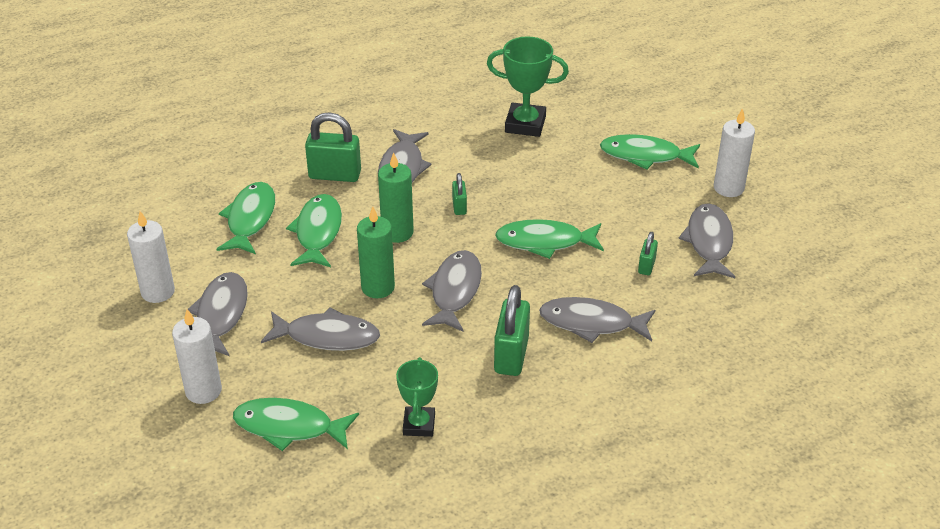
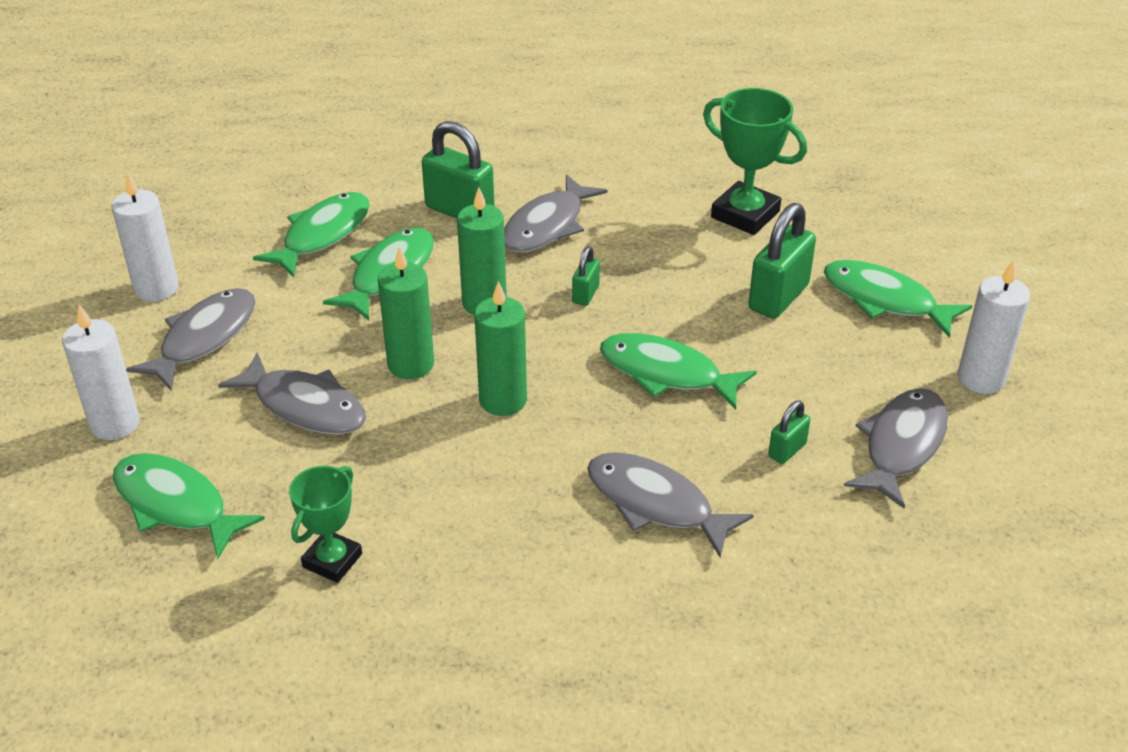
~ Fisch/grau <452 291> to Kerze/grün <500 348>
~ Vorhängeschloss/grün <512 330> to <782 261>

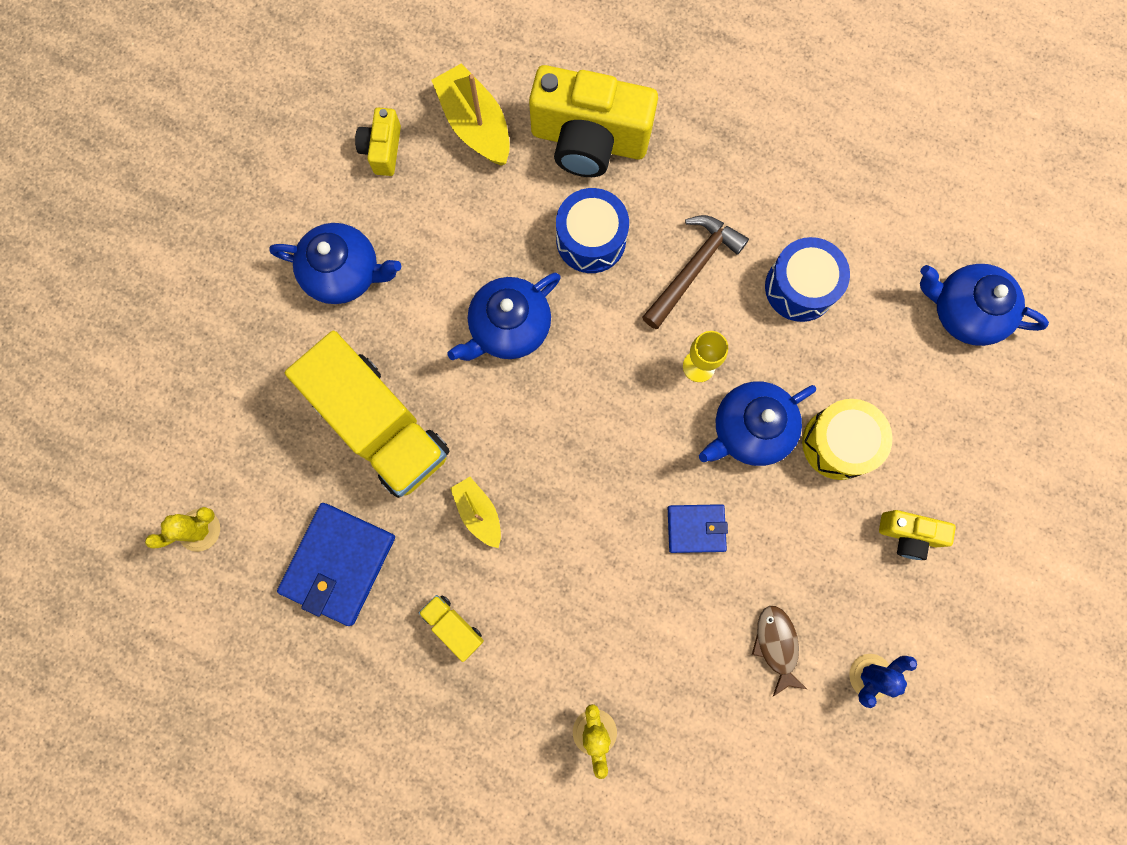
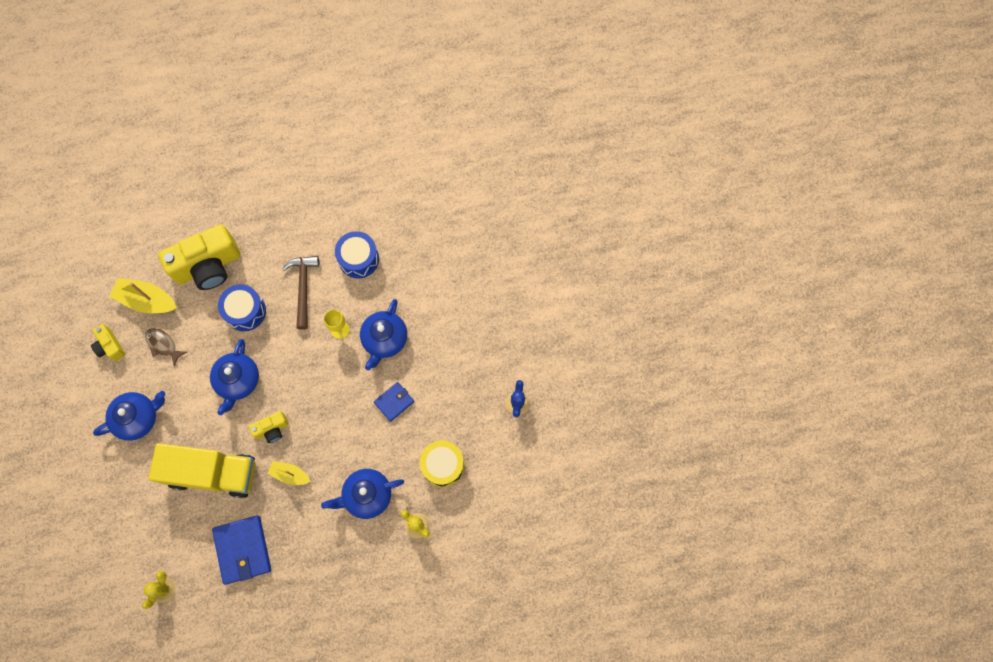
~ Teekanne/blau <984 305> to <362 494>
~ Trommel/gelb <847 439> to <442 463>
~ Kamera/gelb <917 535> to <269 427>
- Lastwagen/gelb <451 628>
~ Fisch/braun <779 651> to <166 347>

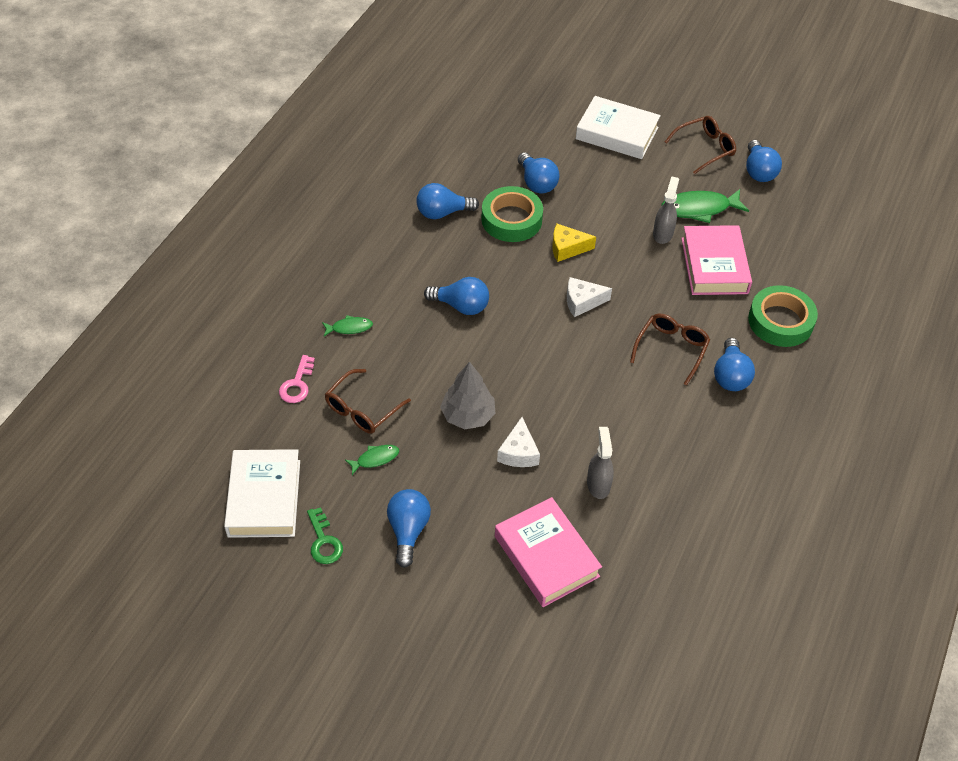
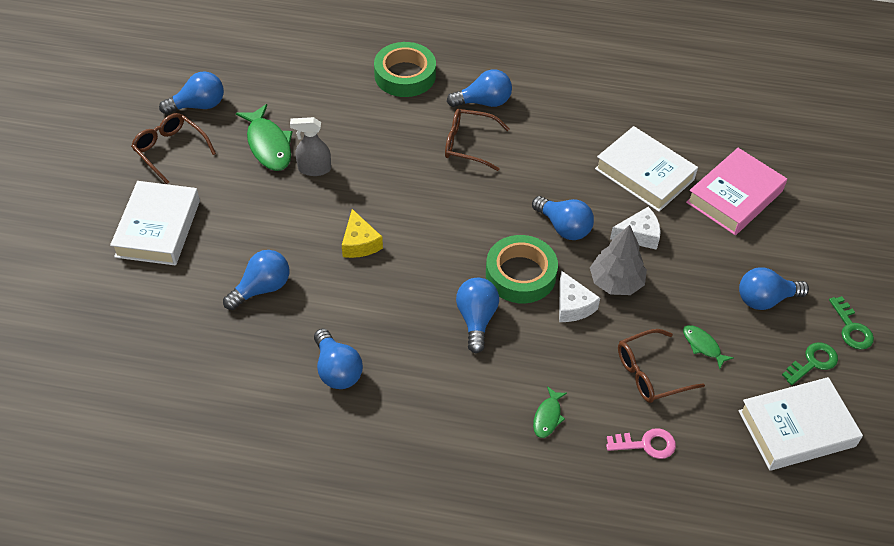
~ Klebeband/grün <512 214> to <522 269>
- Buch/rosa <716 260>
~ Käse/weiß <589 297> to <579 296>
~ Fisch/grün <347 325> = <550 412> 135 degrees counterclockwise
~ Brille/braun <368 401> = <661 366> 135 degrees clockwise
~ Sprühflasche/grau <600 463> to Buch/weiß <646 169>
+ Glühbirne/blau <563 218>
+ Schlüssel/grün <851 323>

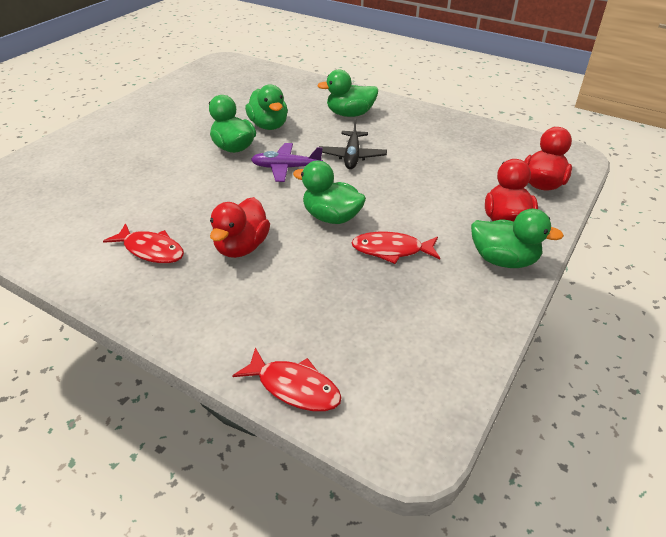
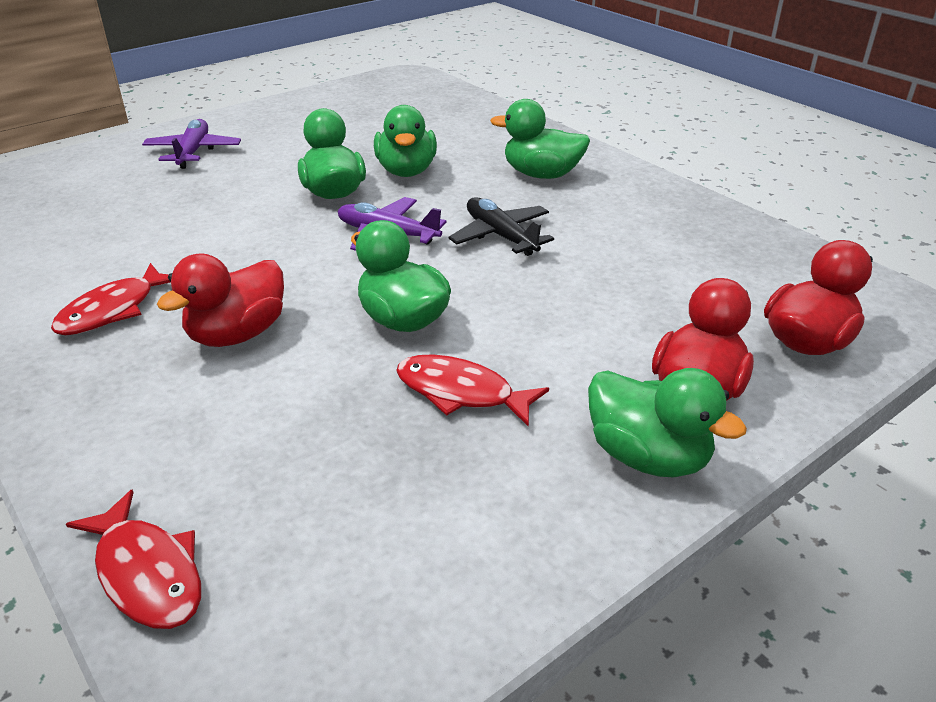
~ Flugzeug/schwarz <353 143> = <501 226> 120 degrees clockwise
~ Fisch/rot <143 243> = <111 299> 75 degrees clockwise
+ Flugzeug/lila <191 144>

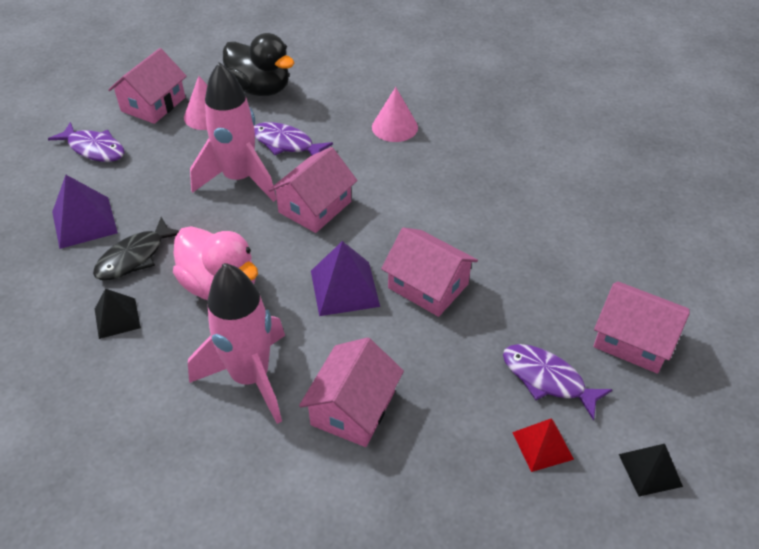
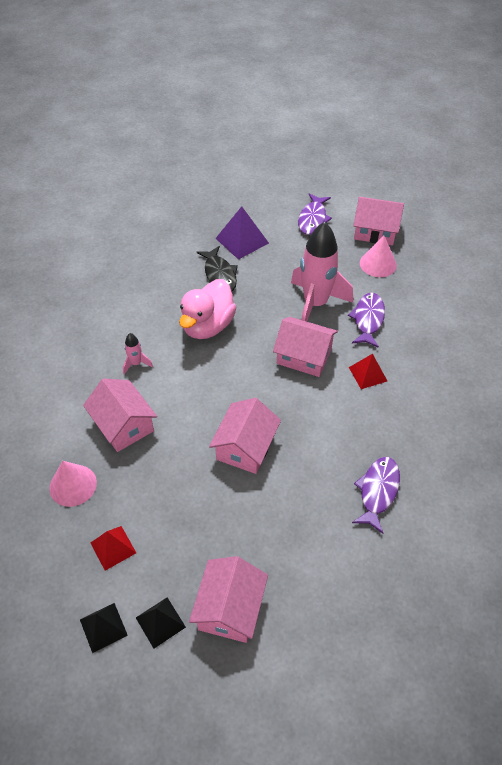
- Ente/schwarz <258 64>
~ Kegel/rosa <395 114> to <73 484>
~ Fisch/schwarz <136 248> = <217 269> 135 degrees counterclockwise
- Pyramide/lila <345 278>
~ Rakete/rosa <236 343> = <138 353> x0.42
~ Pyramide/schwarz <118 314> to <161 622>
~ Haus/rosa <351 392> = <120 415> 45 degrees clockwise
~ Fisch/lila <558 382> to <376 495>
+ Pyramide/rot <368 371>

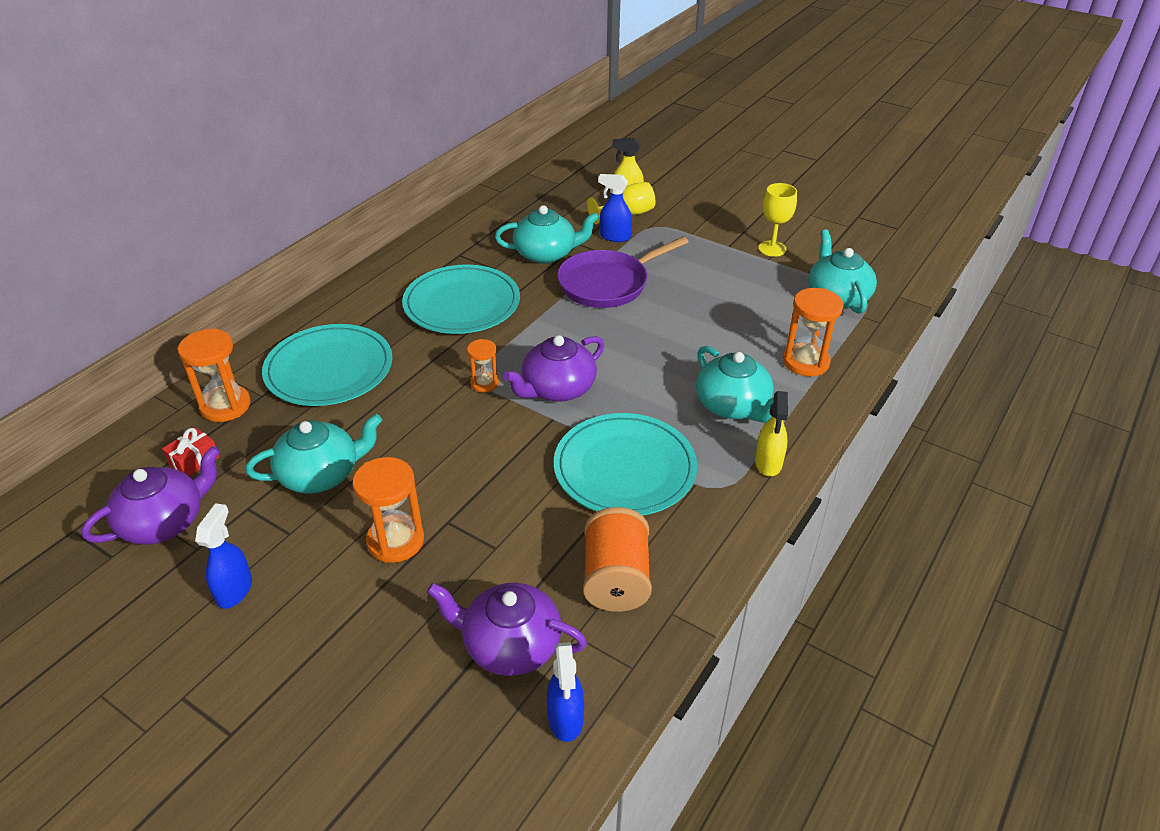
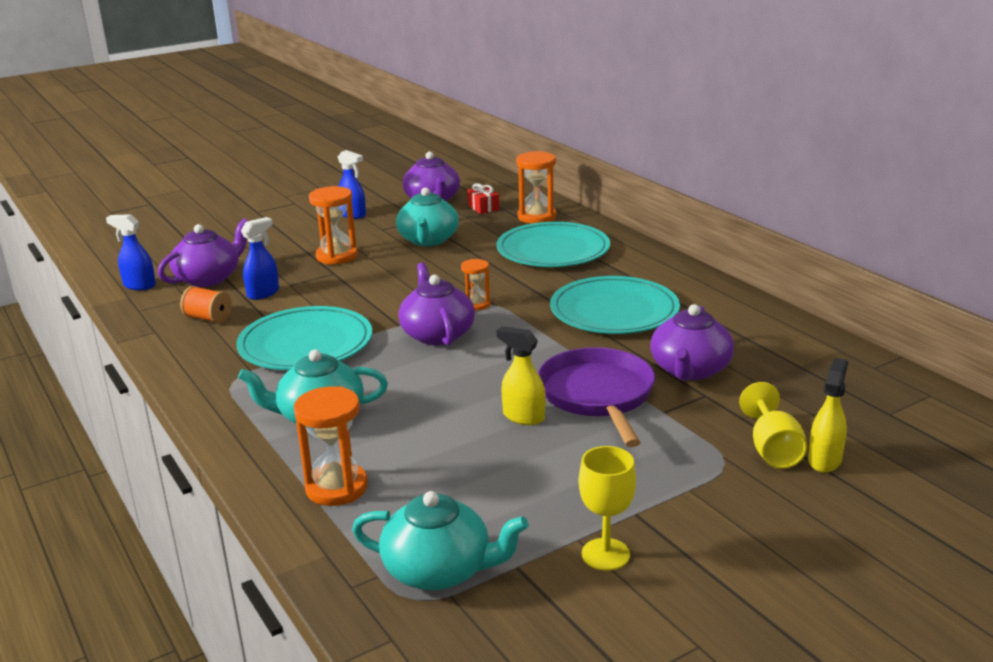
~ Sprühflasche/blau <615 208> to <260 258>
~ Teekanne/türkis <547 234> to Teekanne/lila <692 342>
~ Sprühflasche/gelb <771 433> to <521 375>
~ Garnrolle/orange <617 559> = <206 304> x0.62

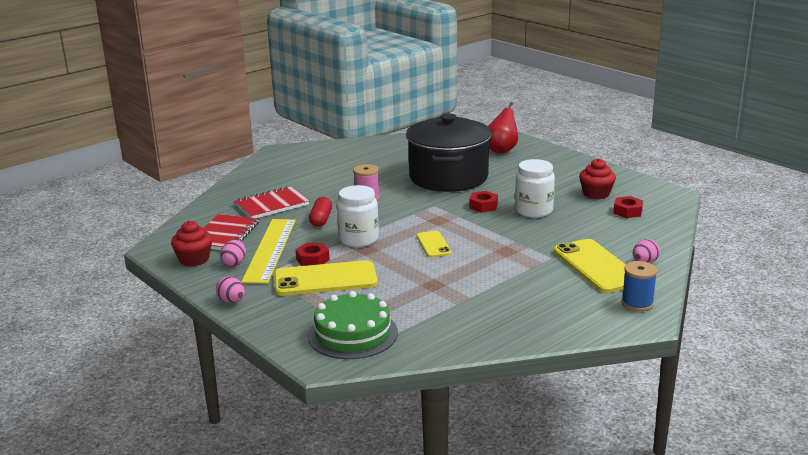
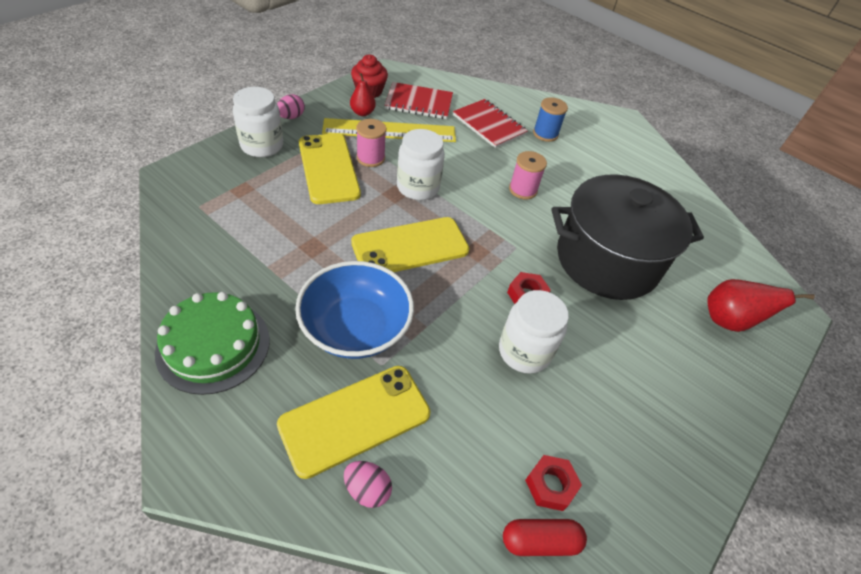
- Muffin/rot <597 178>
~ Kapsel/rot <320 212> to <545 537>
~ Handy/gelb <434 244> = <410 244> x1.85
~ Ei/rosa <233 253> to Birne/rot <363 94>
~ Sechskantmutter/rot <312 254> to Garnrolle/rosa <371 143>
~ Garnrolle/blau <639 286> to <550 120>
~ Kuchen/grün <353 325> to <212 343>
+ Einmachglas/weiß <258 122>
+ Schüssel/blau <354 310>

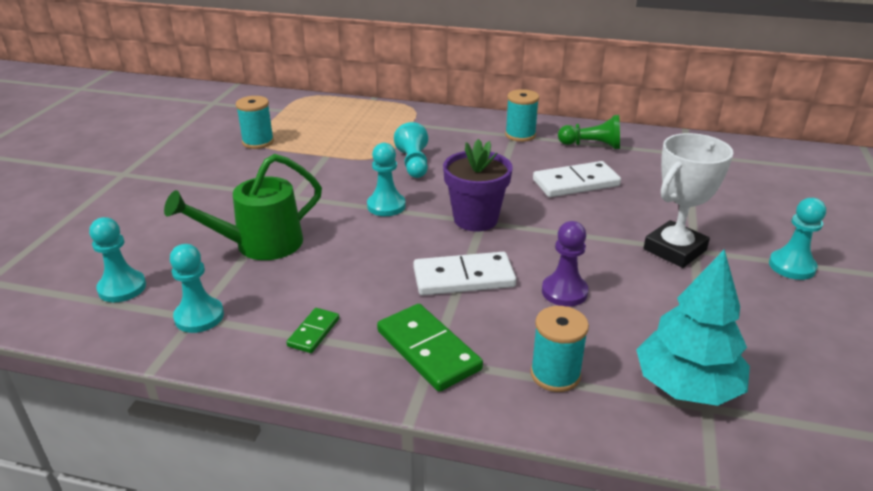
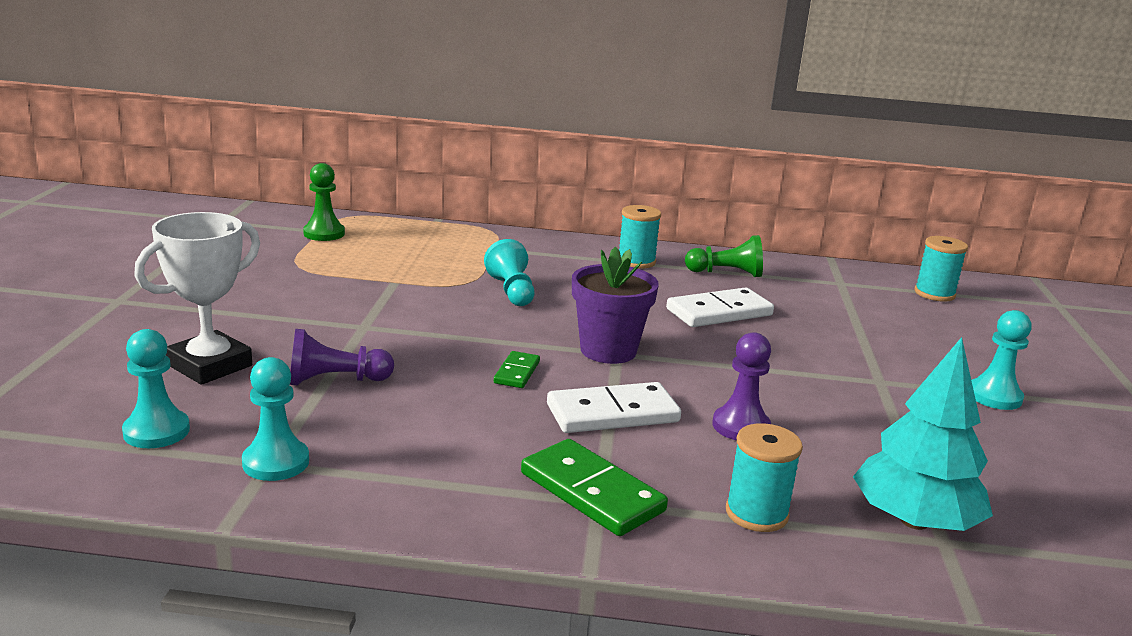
~ Garnrolle/türkis <255 122> to <941 269>
~ Pokal/weiß <689 200> to <197 298>
- Bauer/türkis <386 179>
~ Gießkanne/grün <243 207> to Bauer/lila <342 357>
~ Dominostein/grün <312 330> to <517 369>
+ Bauer/grün <324 202>

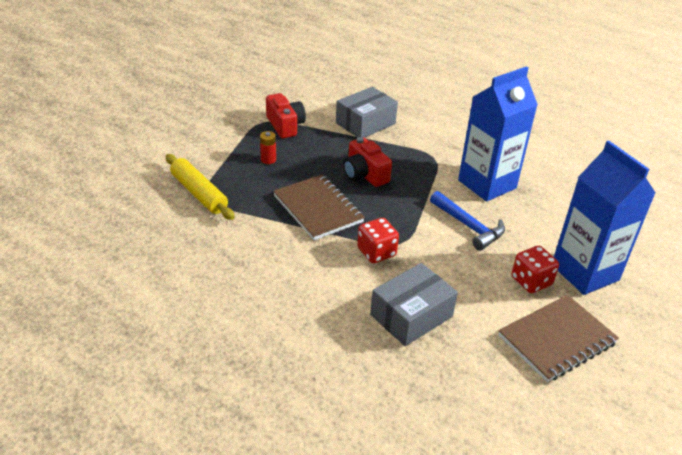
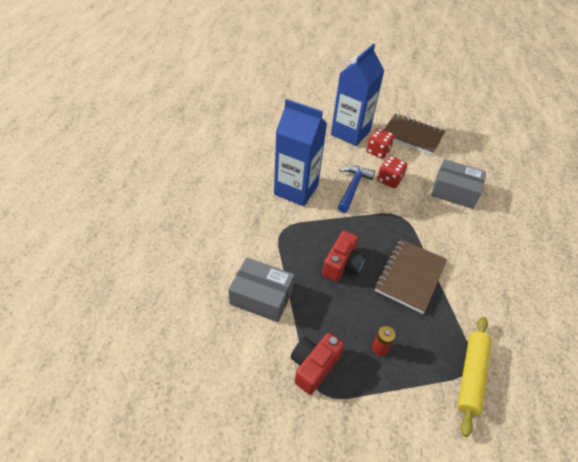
~ Spielwürfel/rot <378 240> to <392 172>

